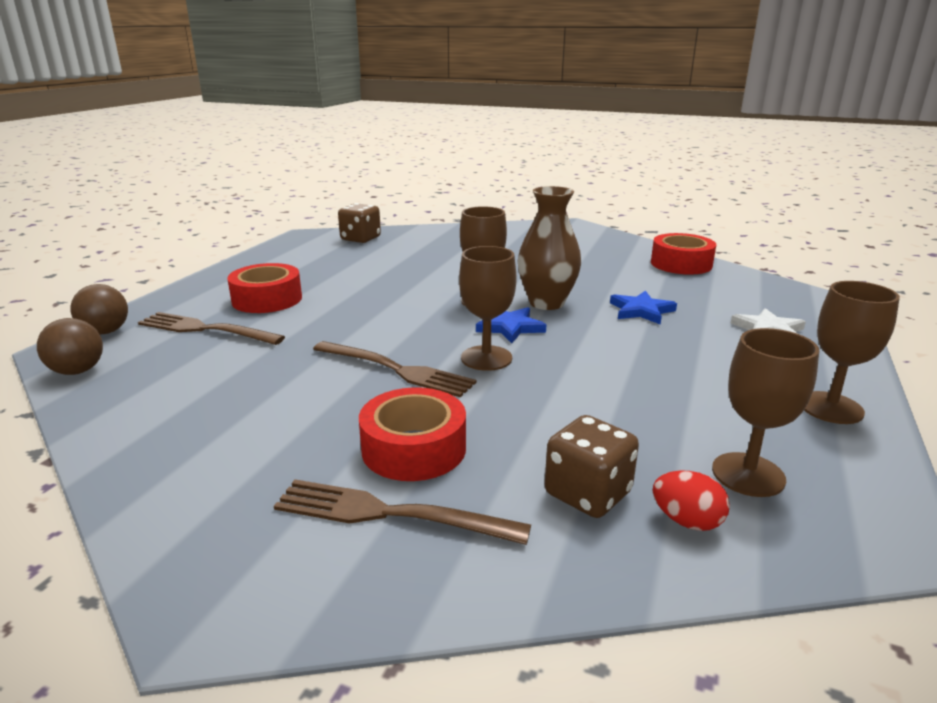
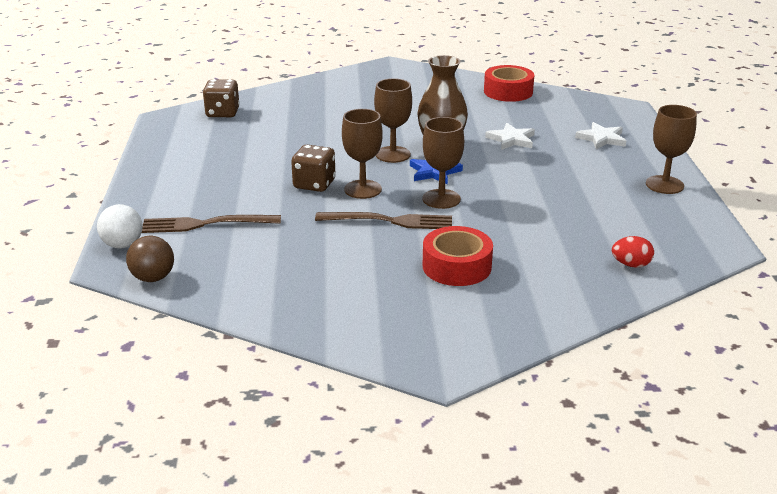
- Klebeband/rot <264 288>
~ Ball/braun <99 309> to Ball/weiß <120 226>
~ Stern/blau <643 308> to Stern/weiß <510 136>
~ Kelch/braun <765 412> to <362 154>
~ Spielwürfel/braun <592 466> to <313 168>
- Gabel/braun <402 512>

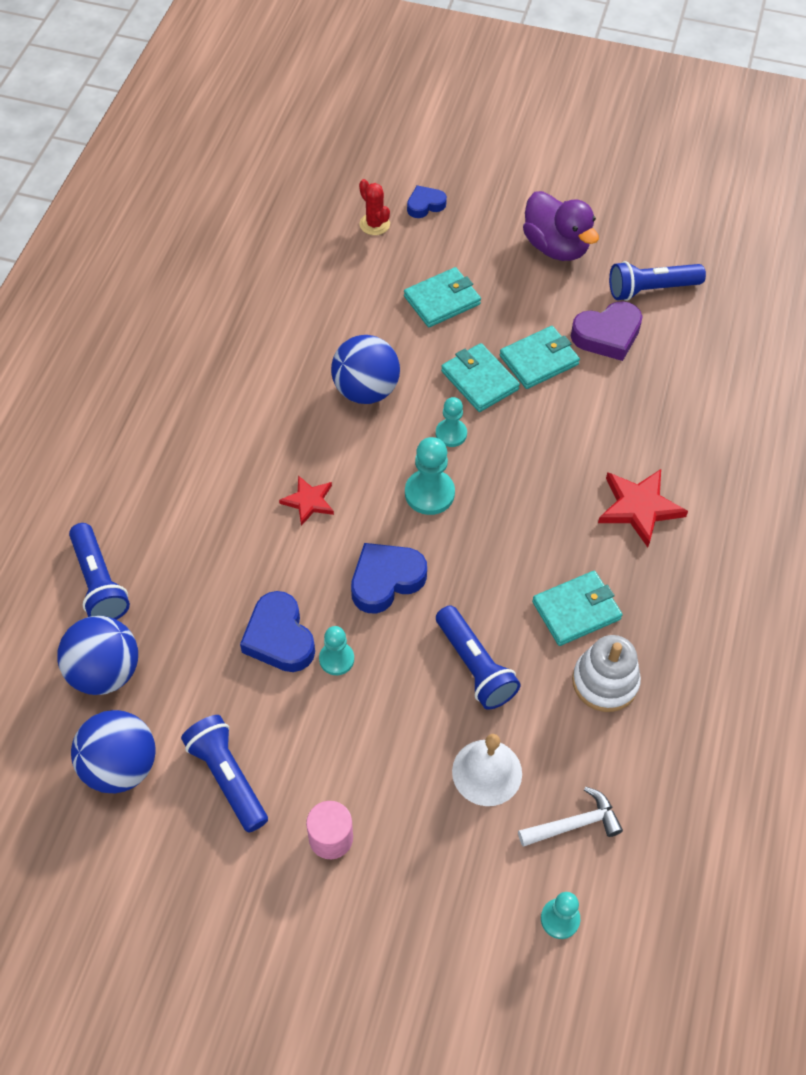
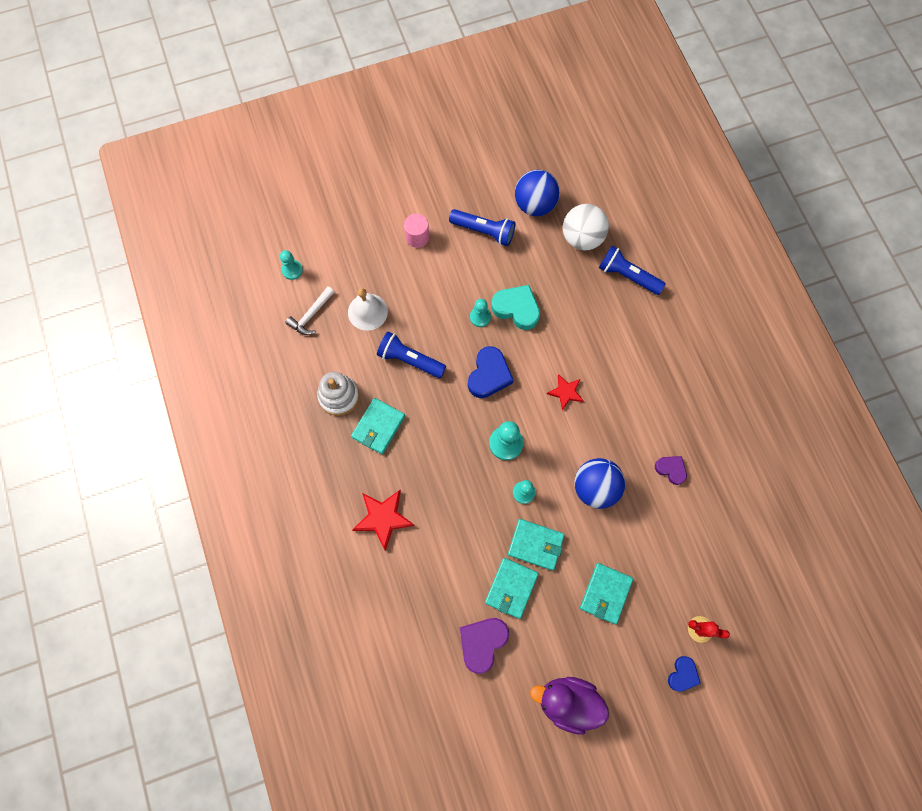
- Taschenlampe/blau <657 281>
~ Herz/blau <277 631> to Herz/türkis <515 307>
~ Ball/blau <98 655> to Ball/weiß <586 227>
+ Herz/lila <671 470>

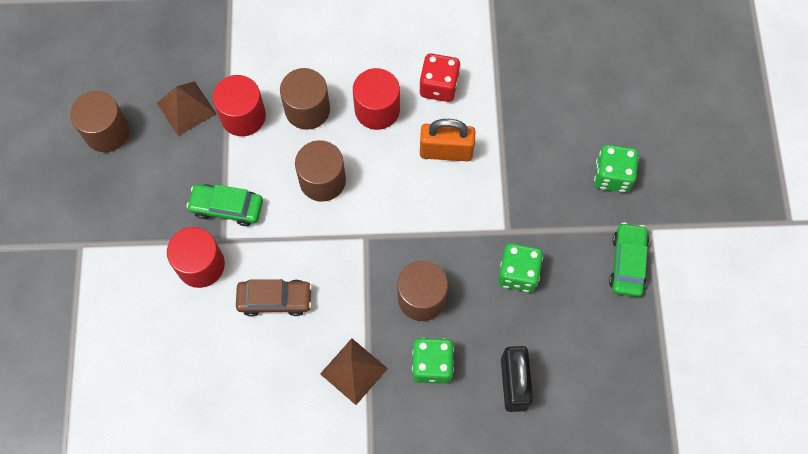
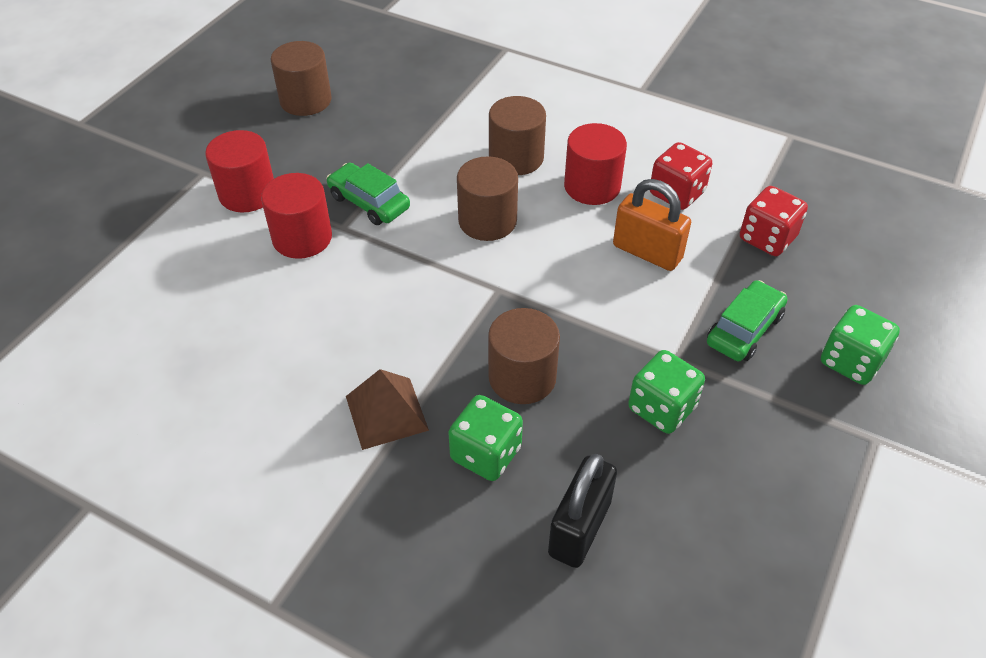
~ Vollzylinder/rot <239 105> to <239 171>
- Pyramide/braun <186 108>
~ Auto/grün <629 259> to <747 320>
- Auto/braun <274 298>
+ Spielwürfel/rot <774 221>

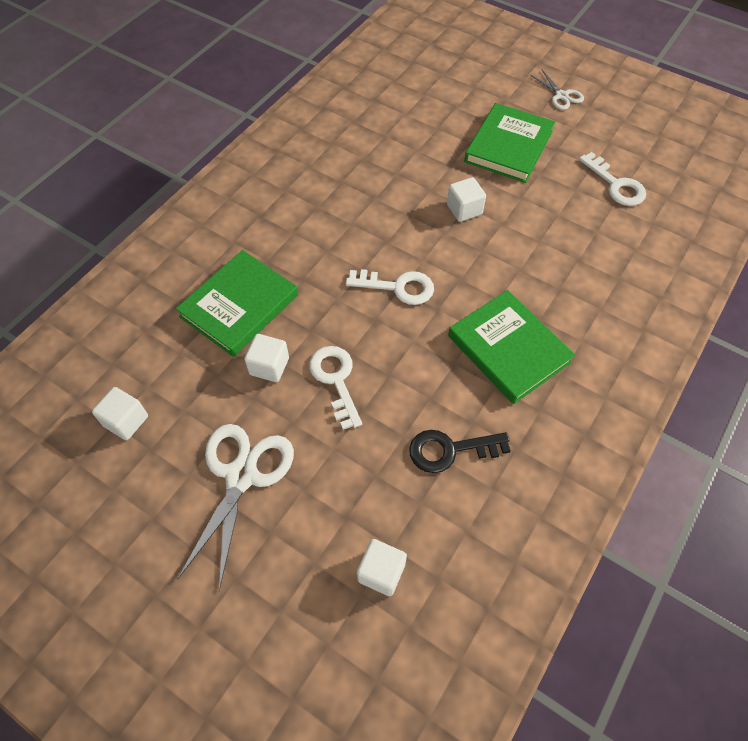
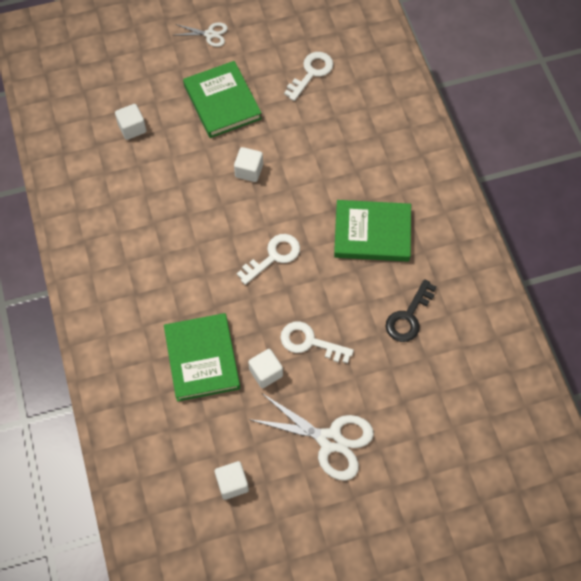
~ Schlüssel/weiß <612 179> = <308 76> 60 degrees counterclockwise
~ Schere/weiß <236 507> = <311 437> 150 degrees clockwise
~ Kubus/weiß <382 567> to <130 122>

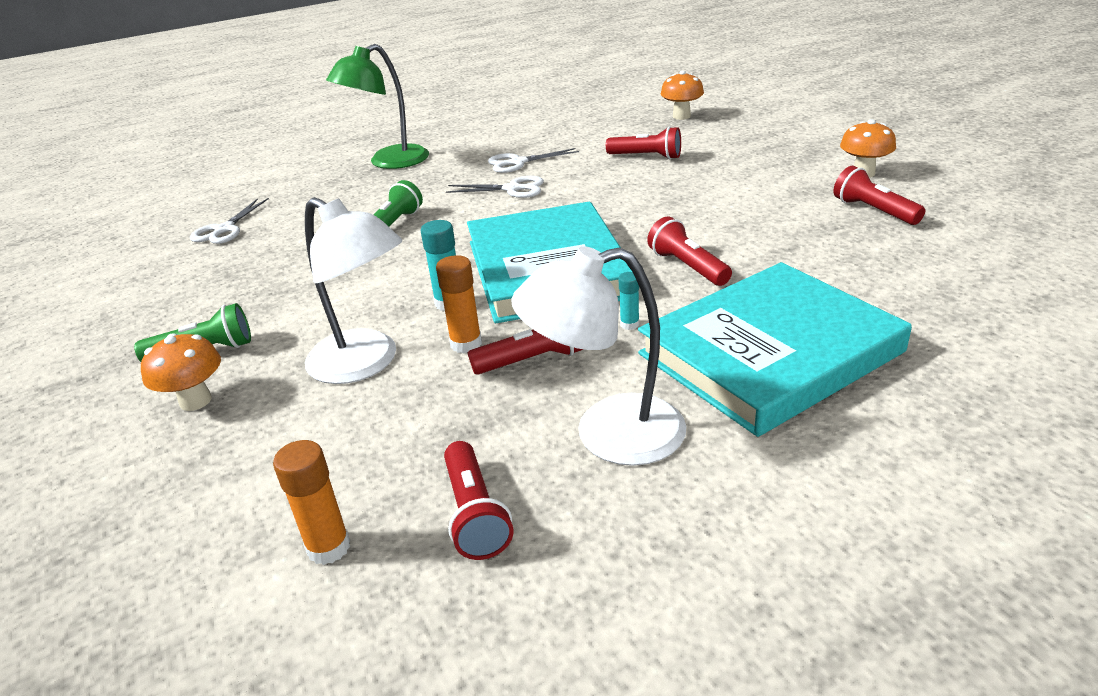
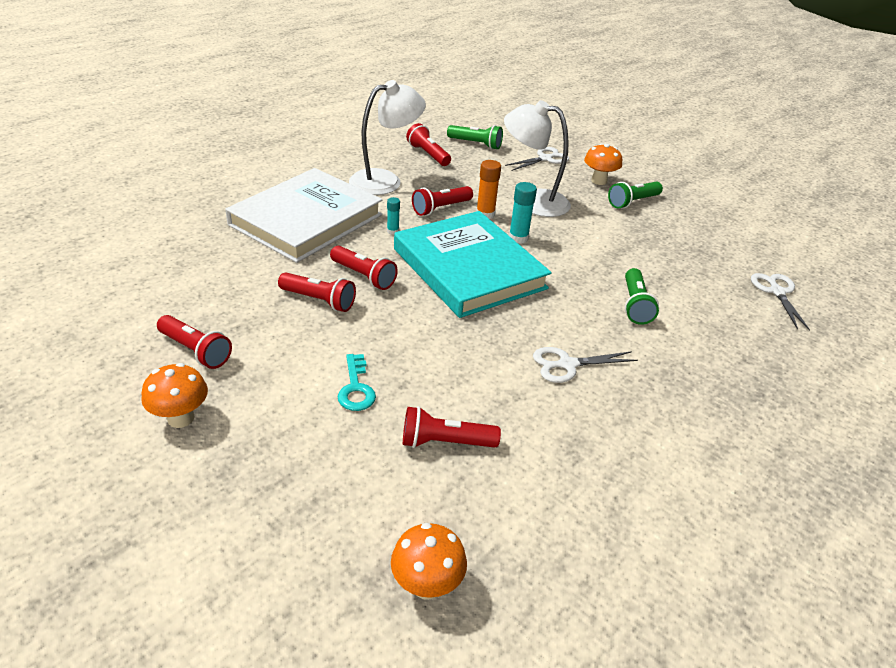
- Lampe/grün <377 106>
~ Schere/weiß <533 160> to <537 159>
~ Buch/türkis <775 349> to Buch/weiß <303 215>
~ Klebestift/orange <311 502> to Taschenlampe/grün <475 137>
+ Taschenlampe/rot <317 292>
+ Schlüssel/türkis <357 382>

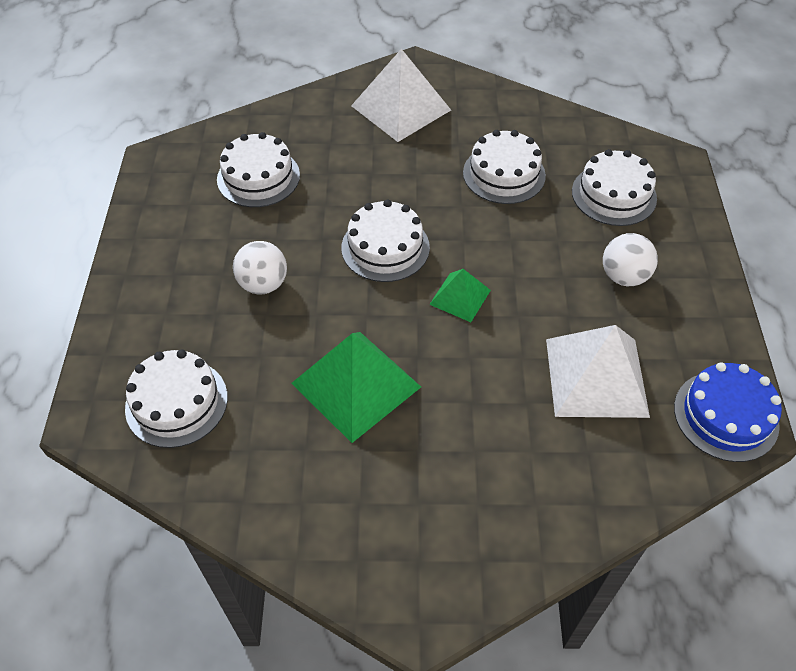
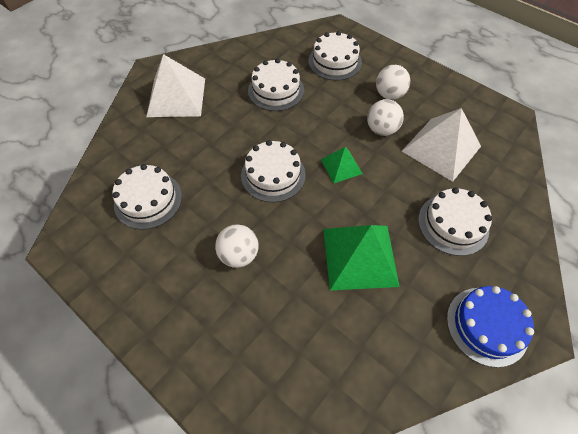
~ Kuchen/weiß <176 398> to <455 221>
~ Kuchen/blau <728 412> to <490 326>
+ Ball/weiß <385 117>

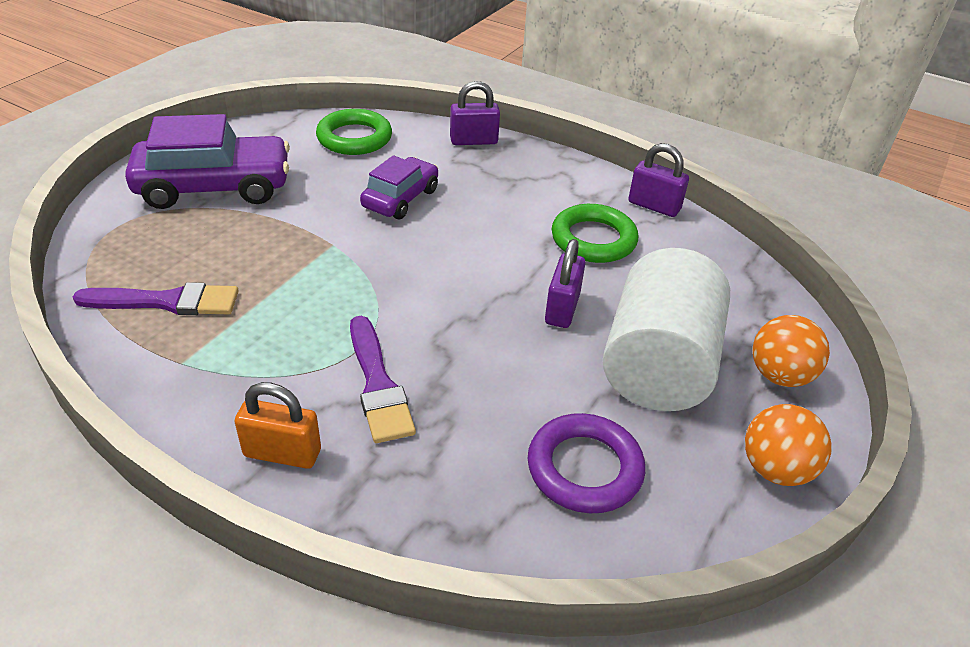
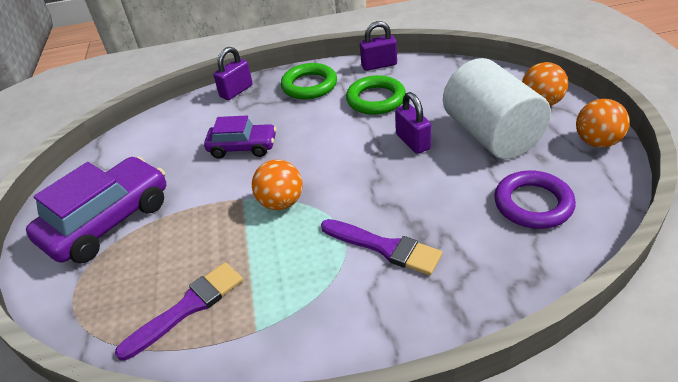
~ Ring/grün <354 132> to <309 81>
~ Auto/lila <399 187> = <240 137> 105 degrees clockwise
- Vorhängeschloss/orange <278 425>
+ Ball/orange <277 185>

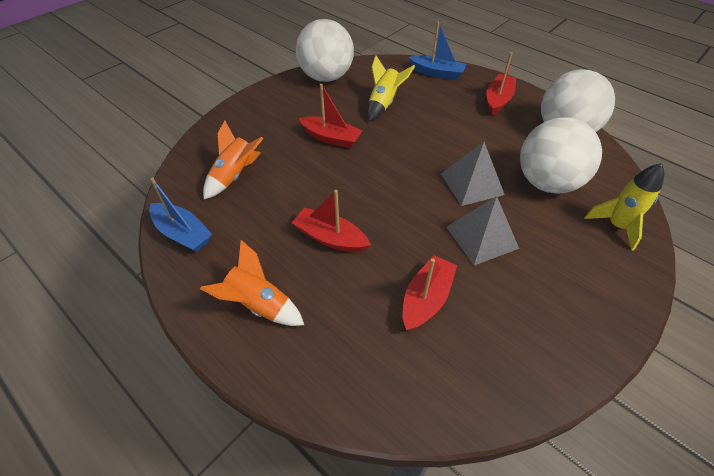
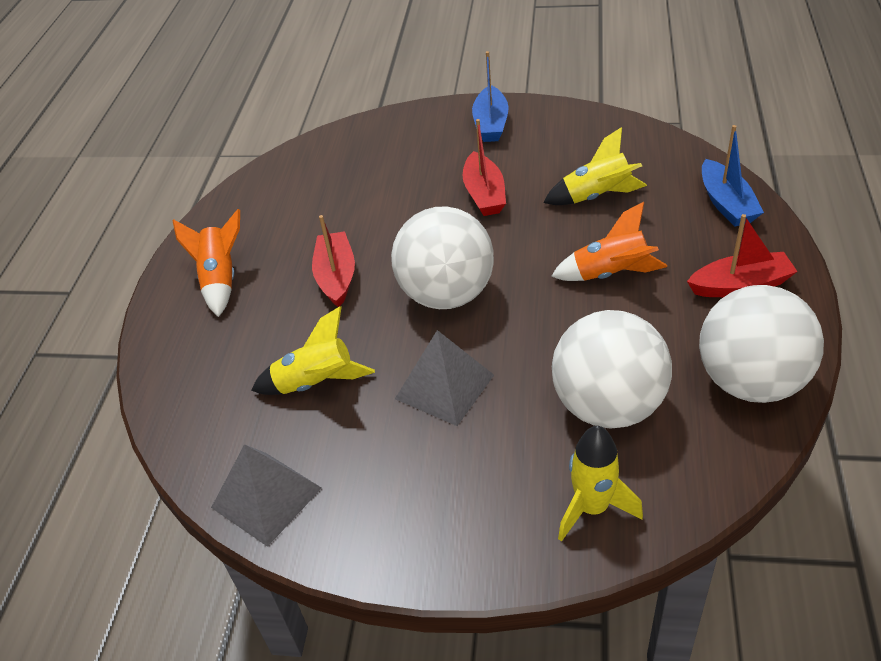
~ Ball/weiß <325 50> to <442 257>
~ Rakete/orange <233 160> to <609 241>
~ Pyramide/grau <473 174> to <266 495>
~ Boot/blau <180 214> to <490 96>
~ Boot/rot <429 293> to Rakete/gelb <313 350>

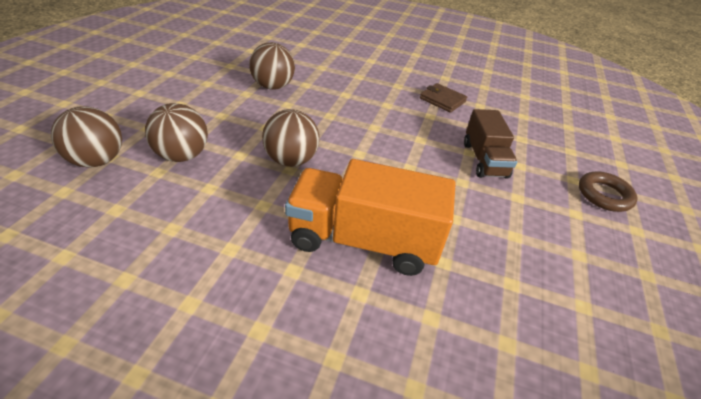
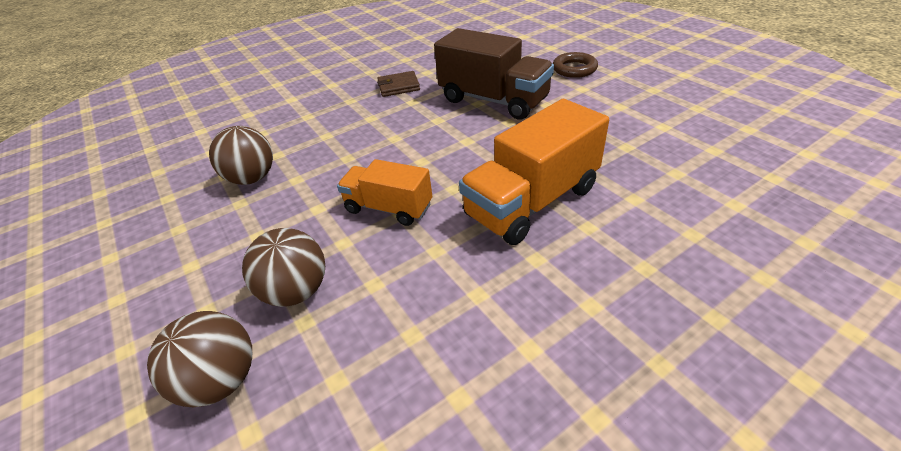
~ Ball/braun <290 138> to Lastwagen/orange <384 192>
~ Lastwagen/braun <490 144> = <494 74> x1.63

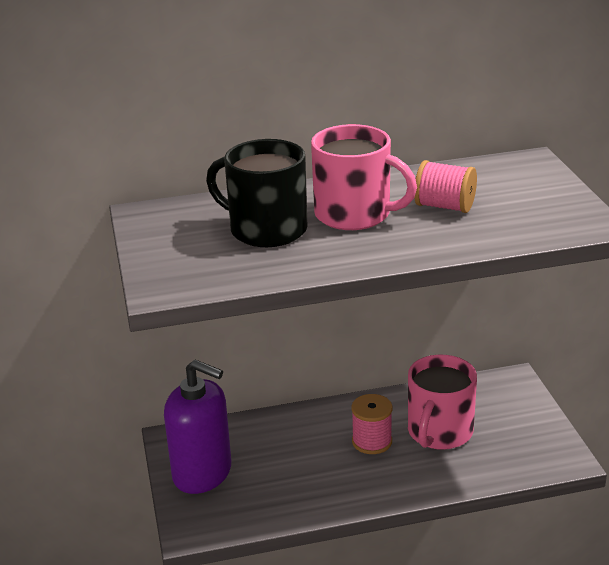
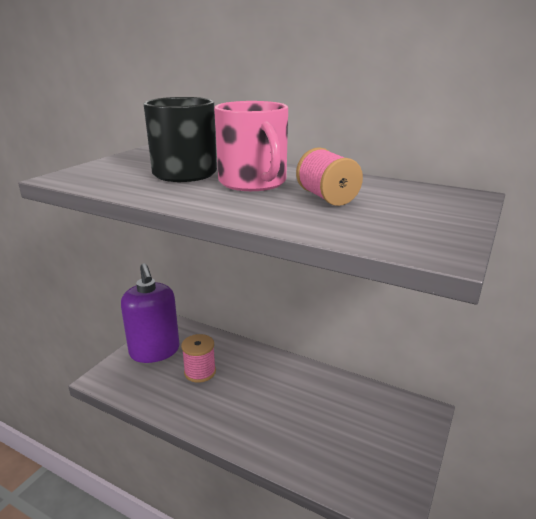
- Tasse/rosa <442 402>
~ Garnrolle/rosa <371 424> to <198 358>

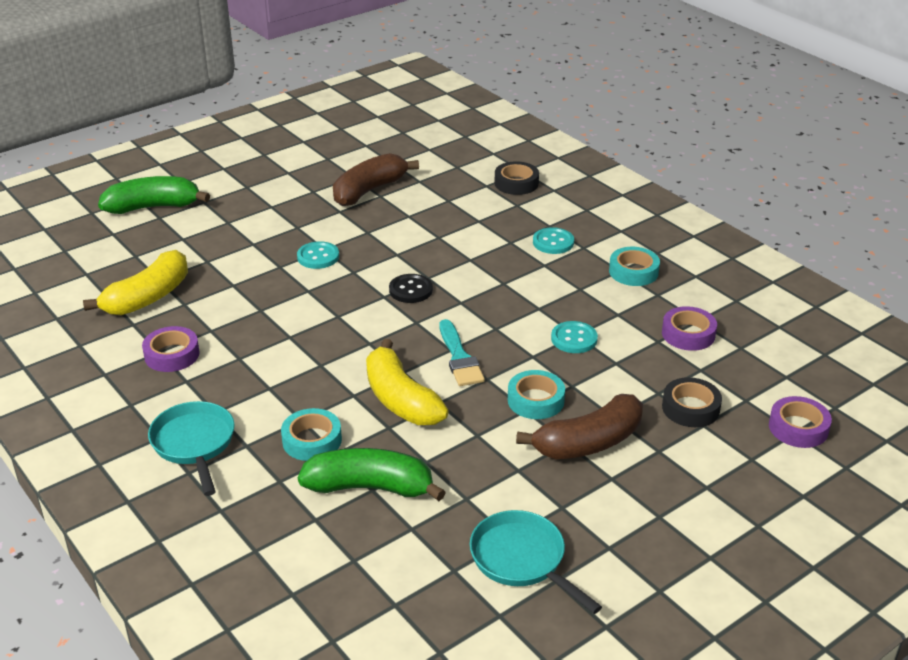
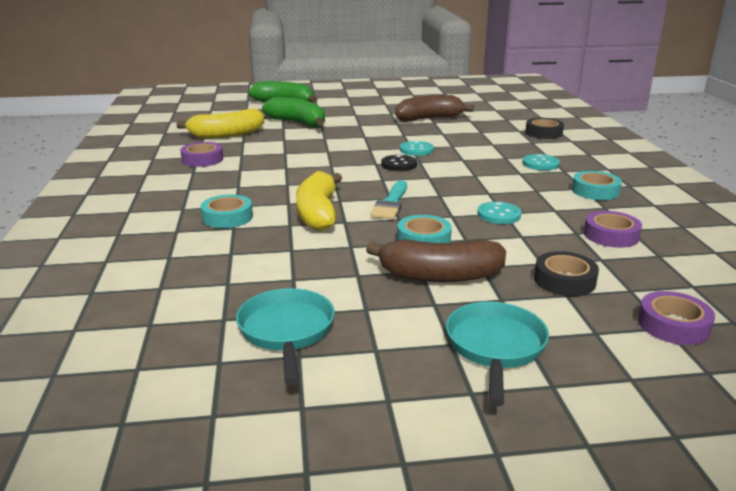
~ Knopf/türkis <318 255> to <417 148>
~ Pfanne/türkis <191 448> to <497 354>
~ Banane/grün <372 474> to <293 112>

